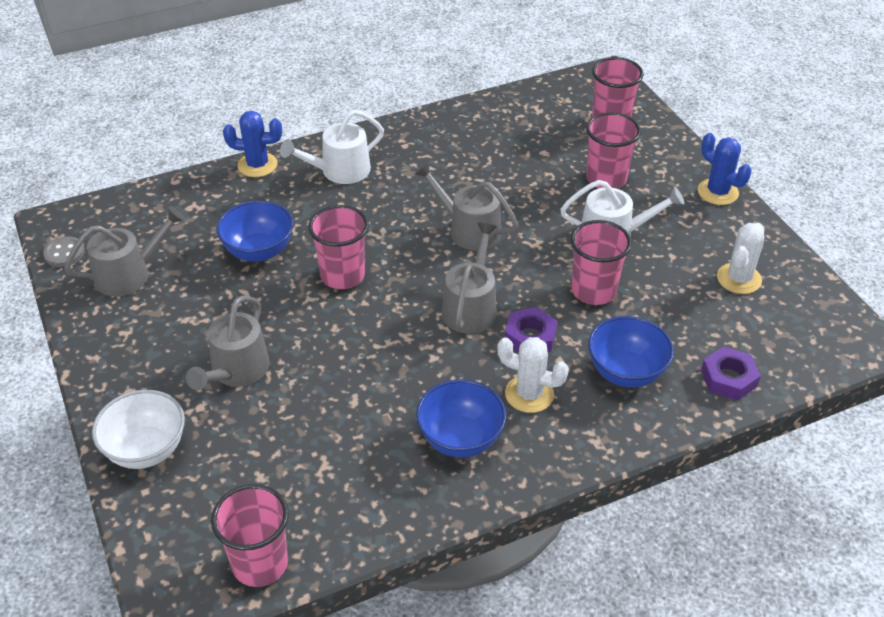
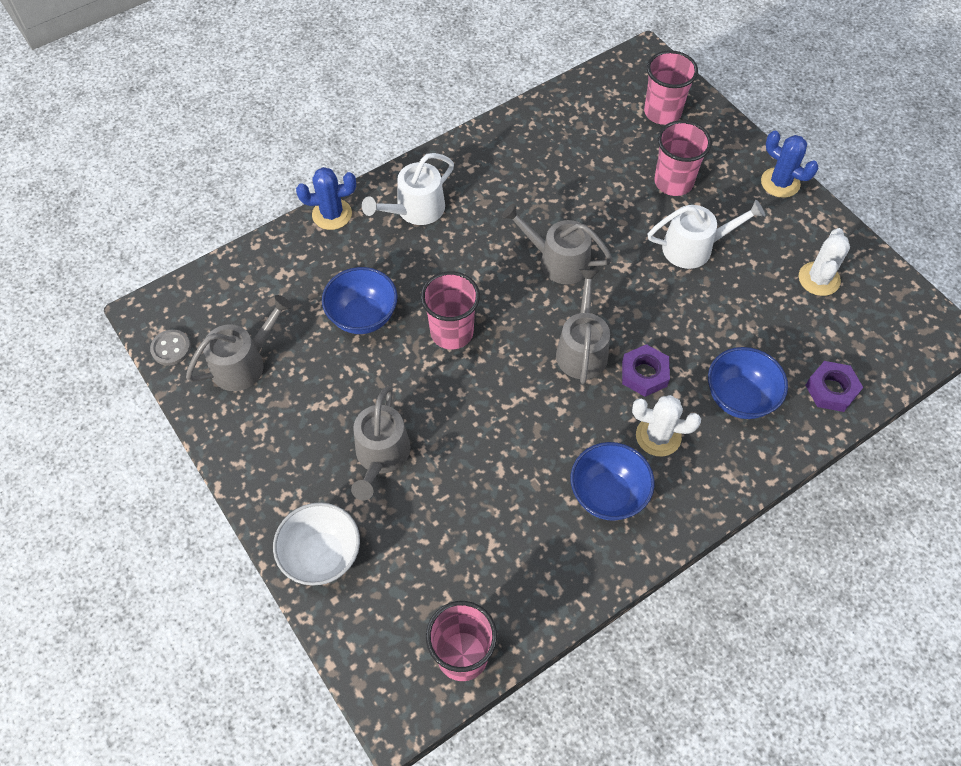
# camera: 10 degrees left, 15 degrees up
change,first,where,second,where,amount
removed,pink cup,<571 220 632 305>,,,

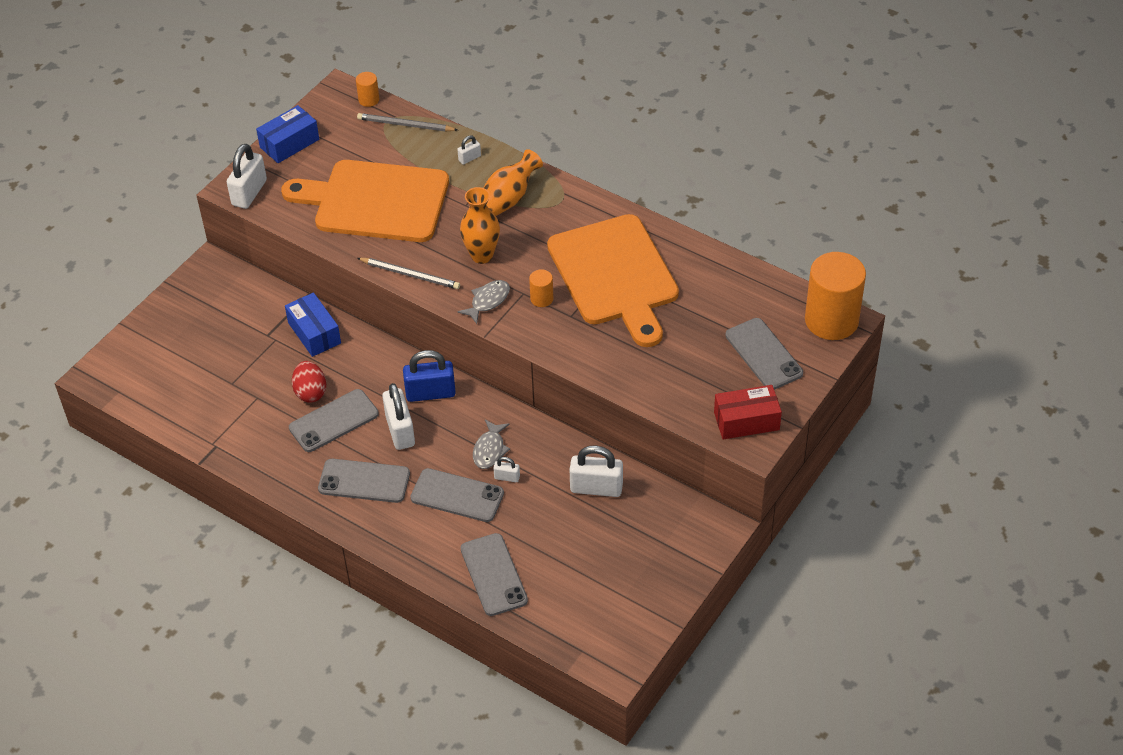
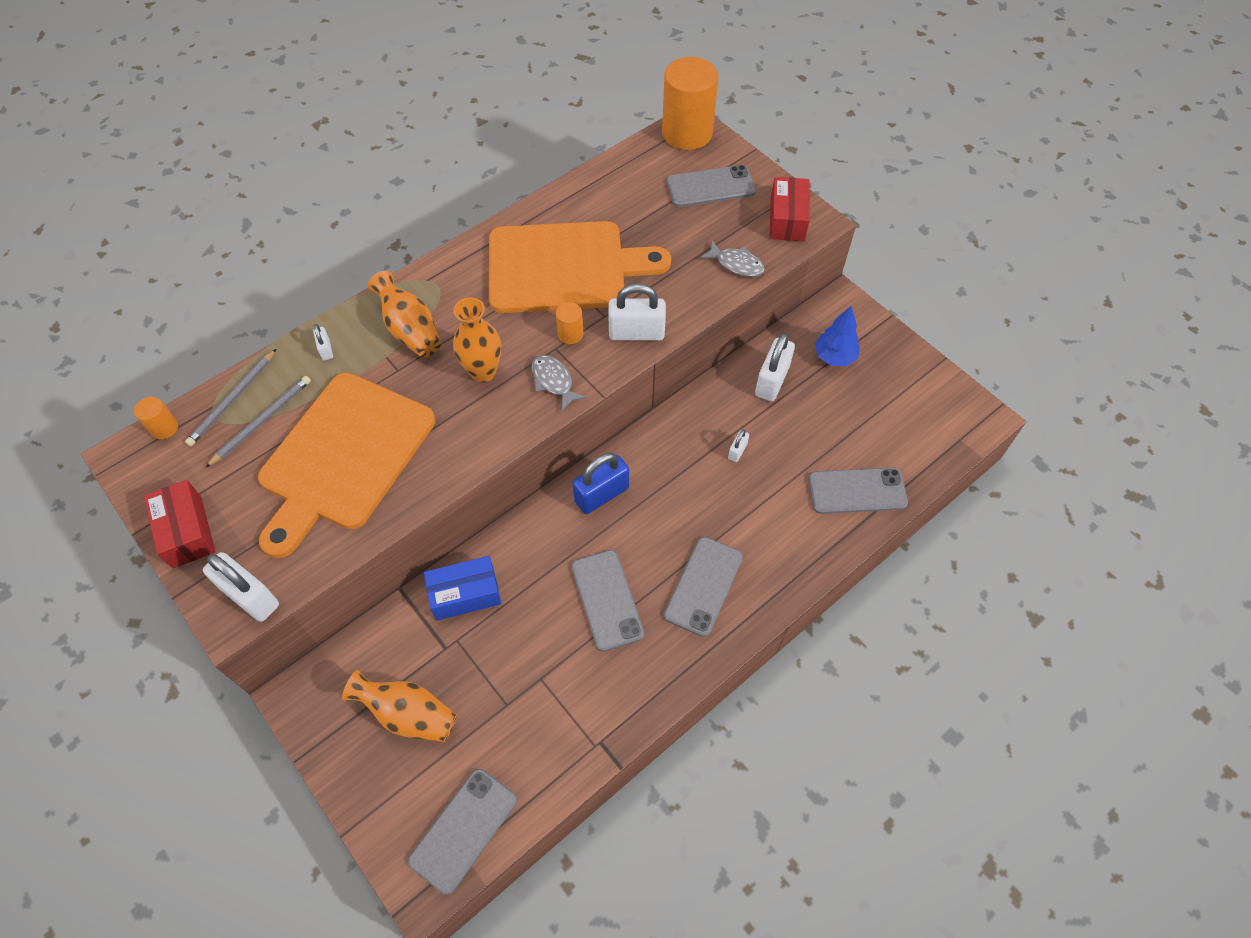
# camera: 75 degrees left, 10 degrees up
change,first,where,second,where,amount
removed,red egg,<292 361 326 403>,,,
added,,,orange vase,<342 670 457 742>,
added,,,blue tree,<815 306 860 366>,
moved,grey pencil,<357 258 460 289>,,<205 376 311 468>,
moved,white padlock,<382 383 415 450>,,<608 284 666 341>,
moved,grey phone,<410 468 504 522>,,<408 769 517 895>,
moved,grey fish,<473 420 510 469>,,<700 240 765 277>,
recoloured,blue box,<256 105 319 163>,red box,<144 480 216 568>,
turned,blue padlock,<403 350 456 402>,,<573 453 629 514>,45 degrees clockwise

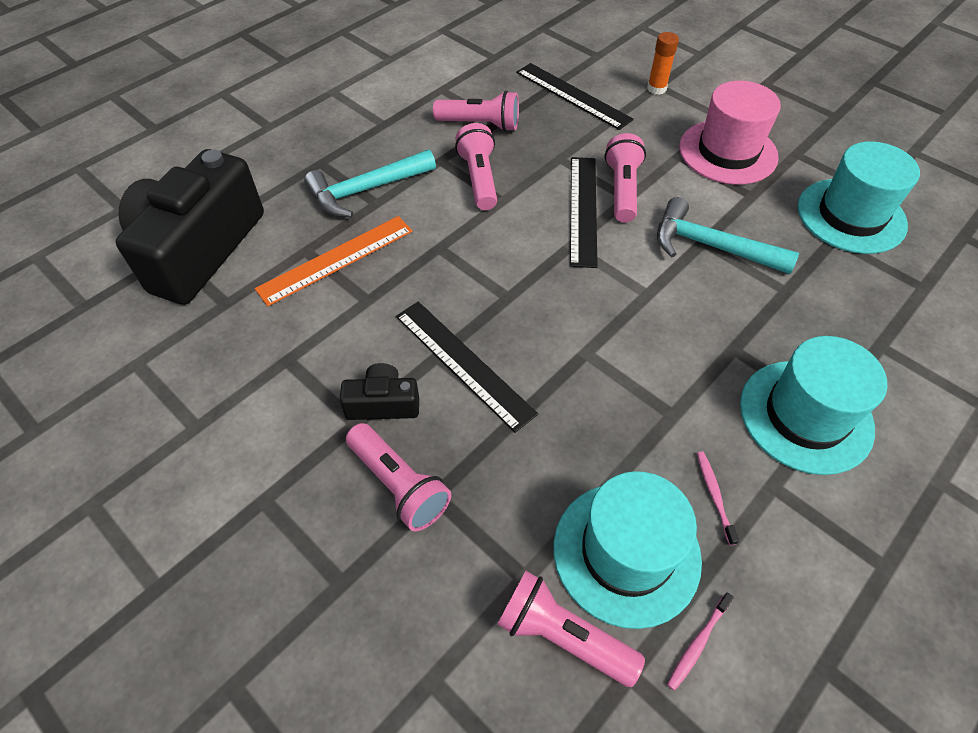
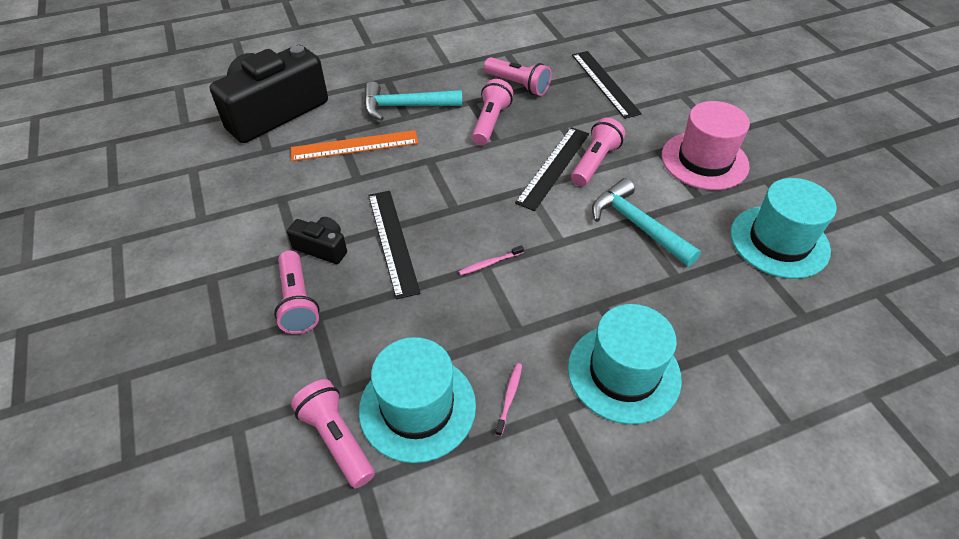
# camera: 25 degrees right, 5 degrees down
change,first,where,second,where,amount
removed,orange glue stick,<647 32 679 95>,,,
moved,pink toothbrush,<667 592 734 691>,,<459 245 524 275>,

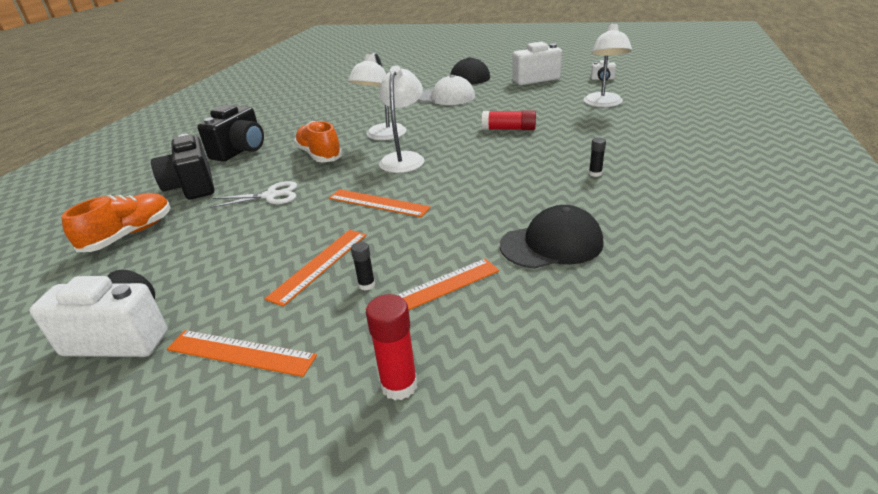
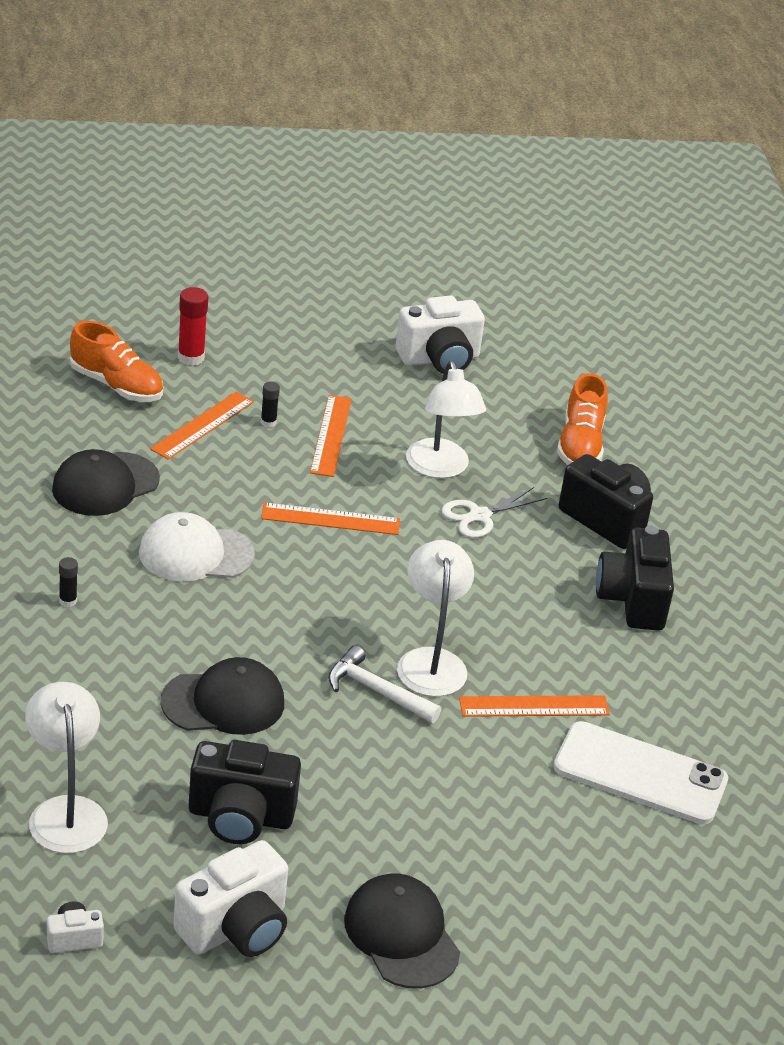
# camera: 150 degrees right, 5 degrees up
change,first,where,second,where,amount
added,,,black camera,<188 740 301 844>,
added,,,white hammer,<328 645 442 723>,
added,,,white phone,<554 721 728 824>,
moved,orange ruler,<167 330 317 377>,,<459 695 610 717>,
moved,orange shoe,<294 121 343 162>,,<70 321 163 402>,
moved,white lamp,<379 65 424 173>,,<406 361 486 478>,
moved,white cap,<418 75 475 105>,,<139 512 255 582>,
replaced,red glue stick,<482 110 536 130>,black cap,<160 657 284 735>,

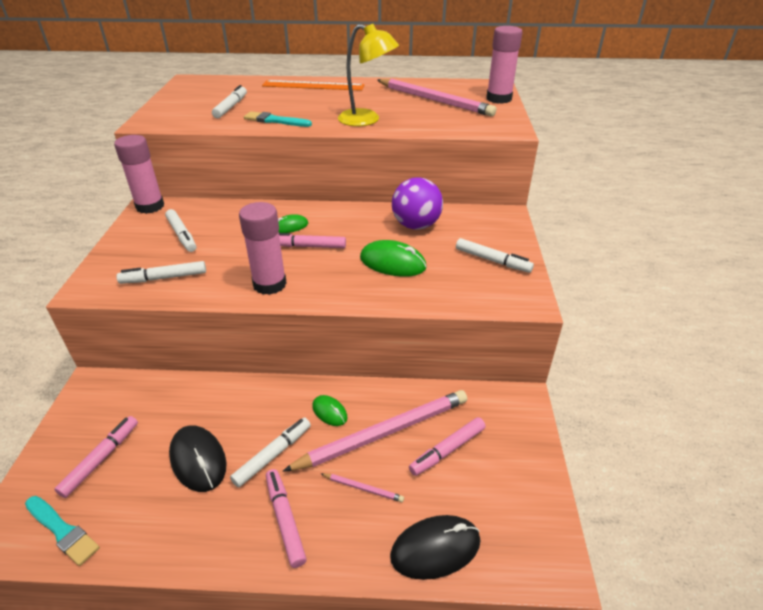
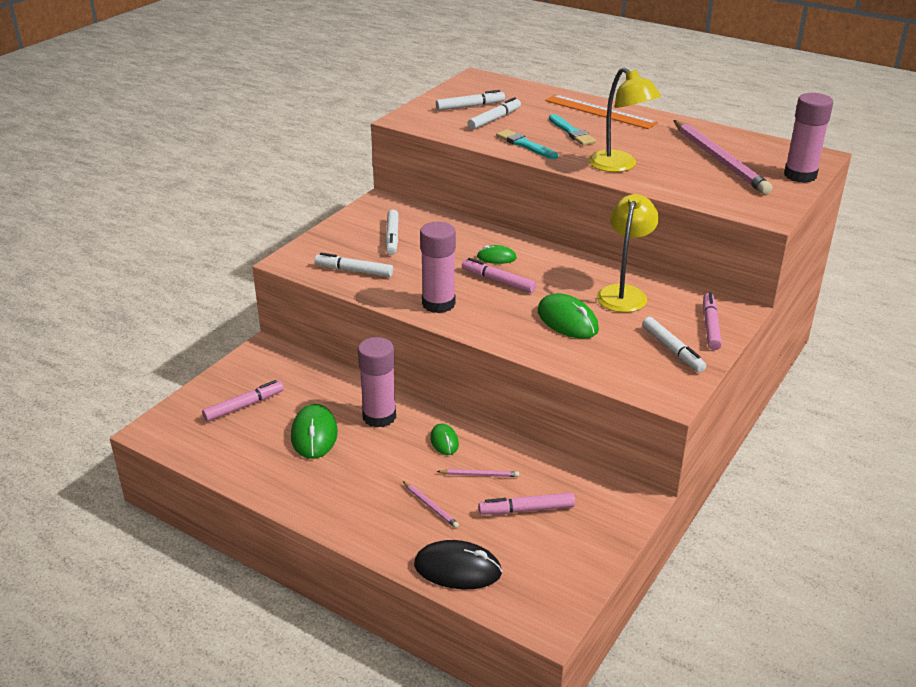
# camera: 30 degrees right, 5 degrees down
change,first,where,second,where,amount
moved,turquoise brush,<25 496 100 566>,,<549 114 596 146>,
moved,pink glue stick,<114 135 164 214>,,<358 337 396 428>,
moved,white marker,<230 417 311 488>,,<436 90 505 111>,
moved,pink marker,<266 469 307 568>,,<703 292 722 350>,
replaced,purple ball,<392 178 443 230>,yellow lamp,<597 194 659 313>,
recoloured,black mouse,<169 425 226 492>,green mouse,<291 404 338 459>,
resized,pink pencil,<283 390 467 472>,,<437 469 519 477>,x0.40

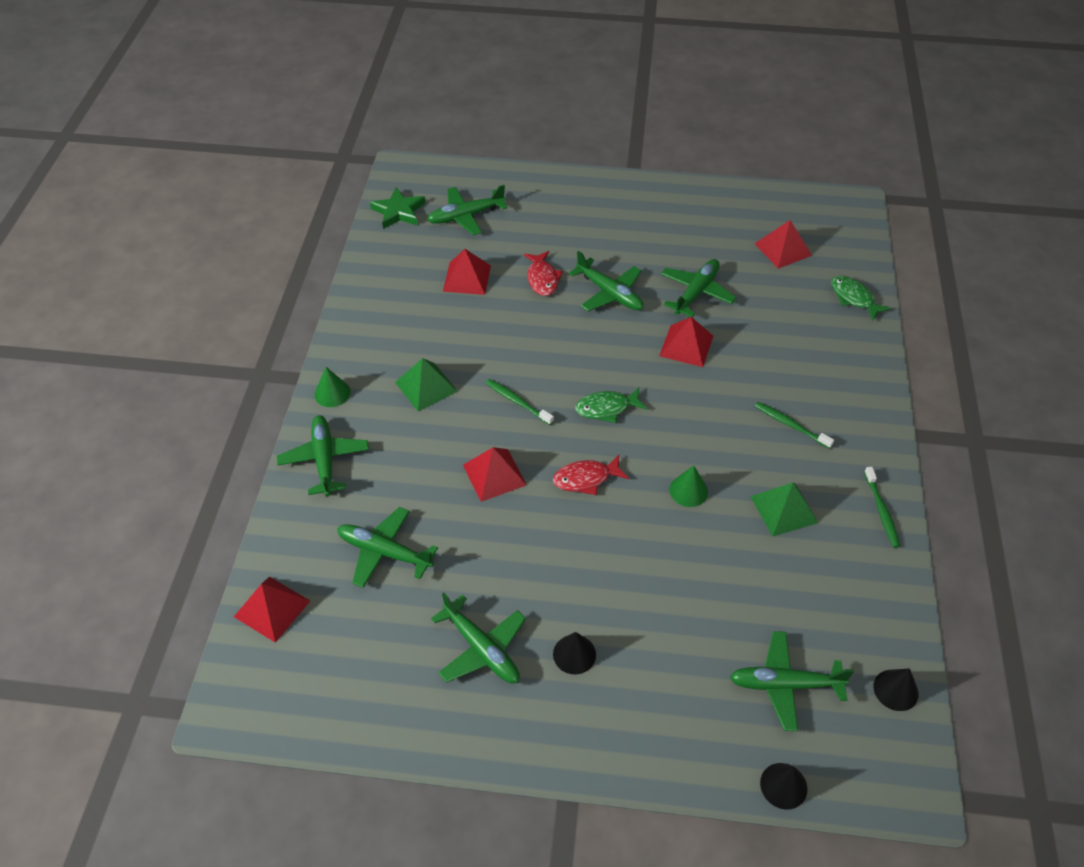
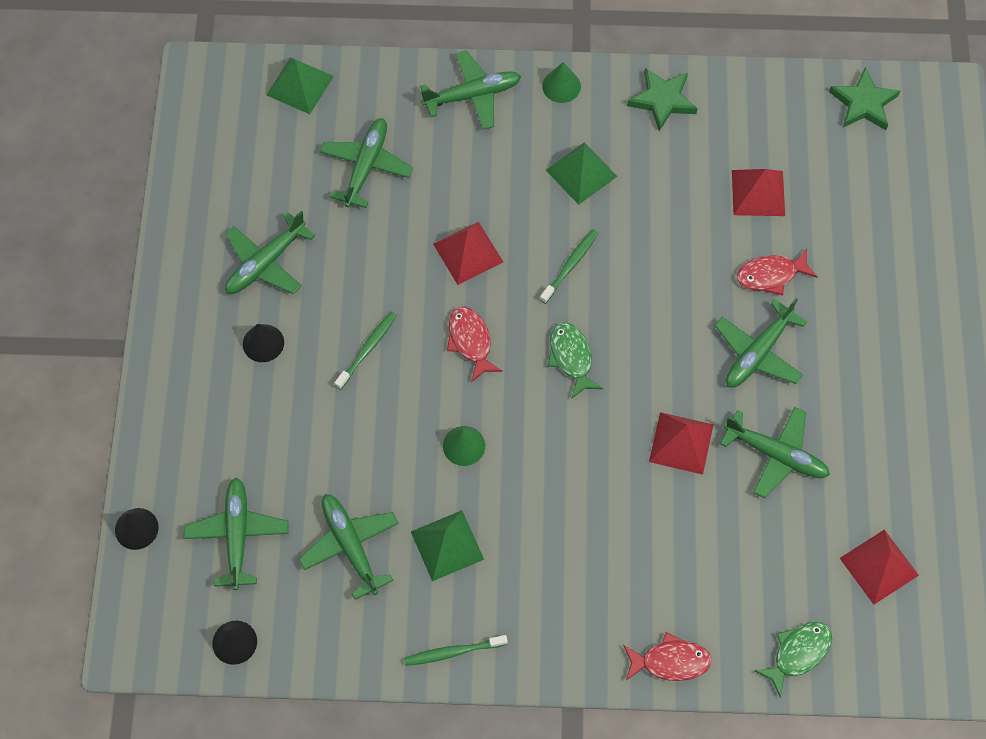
# camera: 85 degrees right, 15 degrees up
change,first,where,second,where,amount
added,,,red fish,<623 632 712 681>,
added,,,green star,<627 68 697 131>,
moved,green plane,<427 185 508 235>,,<299 494 399 600>,
moved,green toothbrush,<755 402 834 449>,,<335 311 397 390>,
recoloured,red pyramid,<234 577 310 643>,green pyramid,<267 57 334 114>,

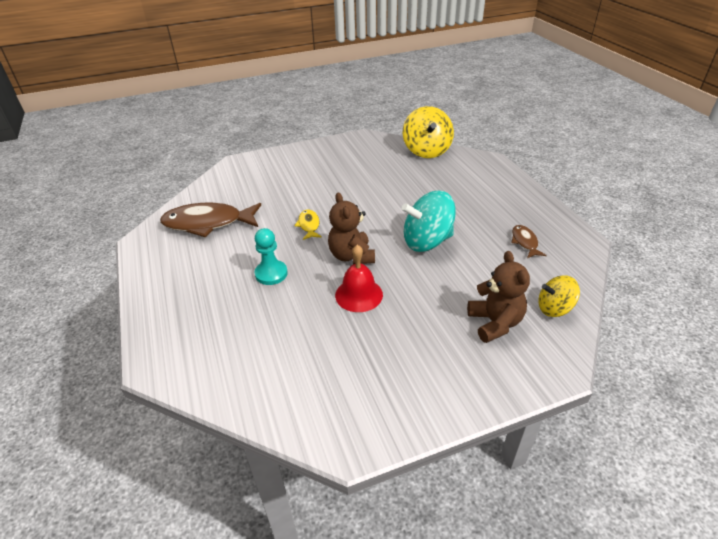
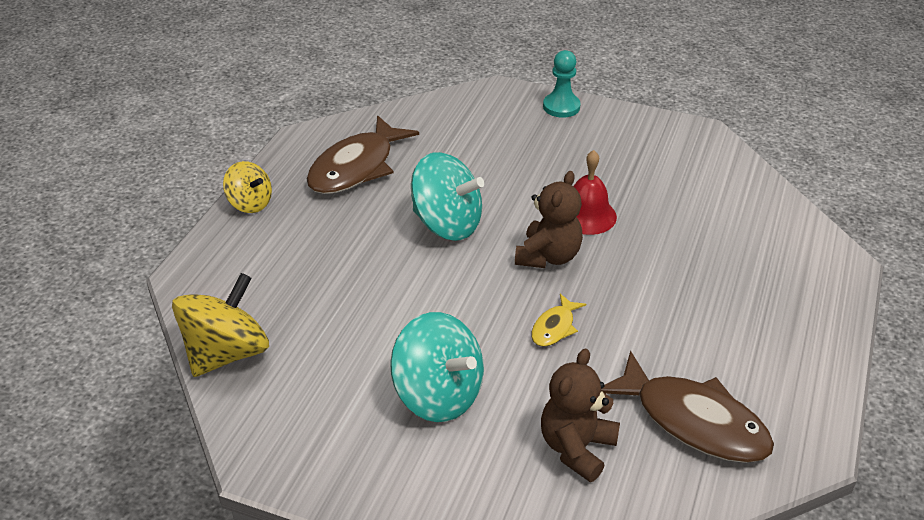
# camera: 140 degrees left, 0 degrees up
change,first,where,second,where,amount
added,,,turquoise spinning top,<390 312 484 422>,
moved,turquoise pawn,<254 228 288 285>,,<543 50 581 118>,
moved,brown teddy bear,<467 251 530 343>,,<541 348 620 482>,
moved,yellow spinning top,<538 275 580 317>,,<223 161 272 213>,
resized,brown fish,<511 225 547 258>,,<307 115 419 194>,x2.11

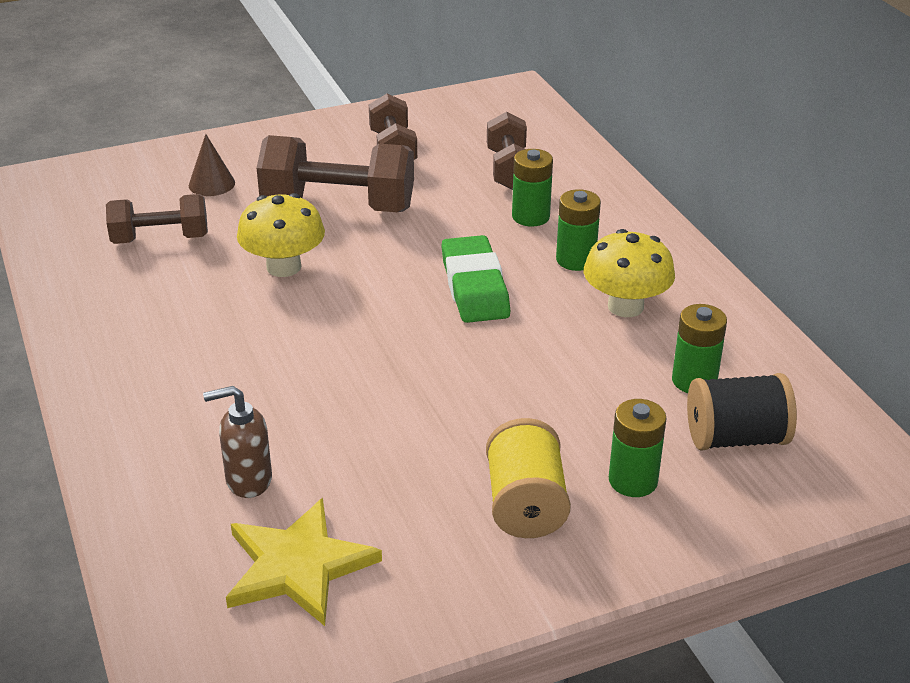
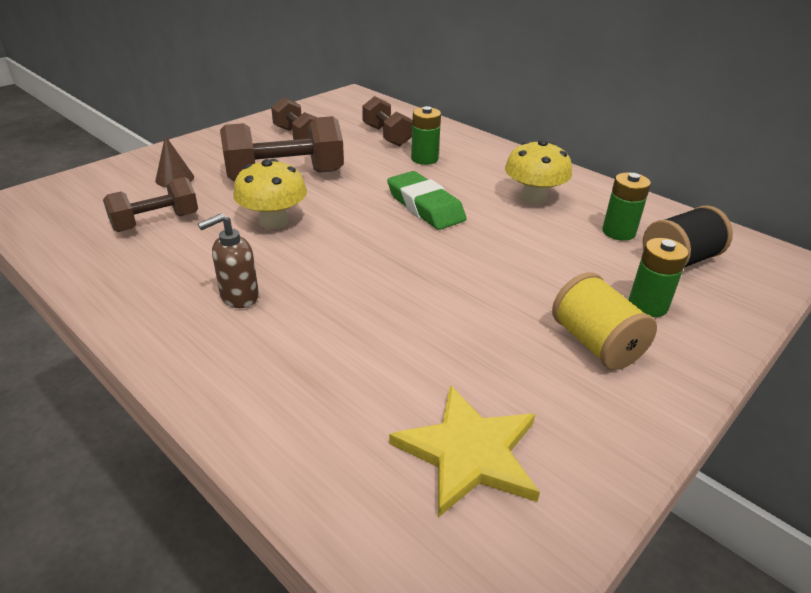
# camera: 25 degrees left, 0 degrees up
change,first,where,second,where,amount
removed,green battery,<556 189 601 271>,,,
moved,brown soap dispenser,<203 386 272 498>,,<198 213 259 308>,

